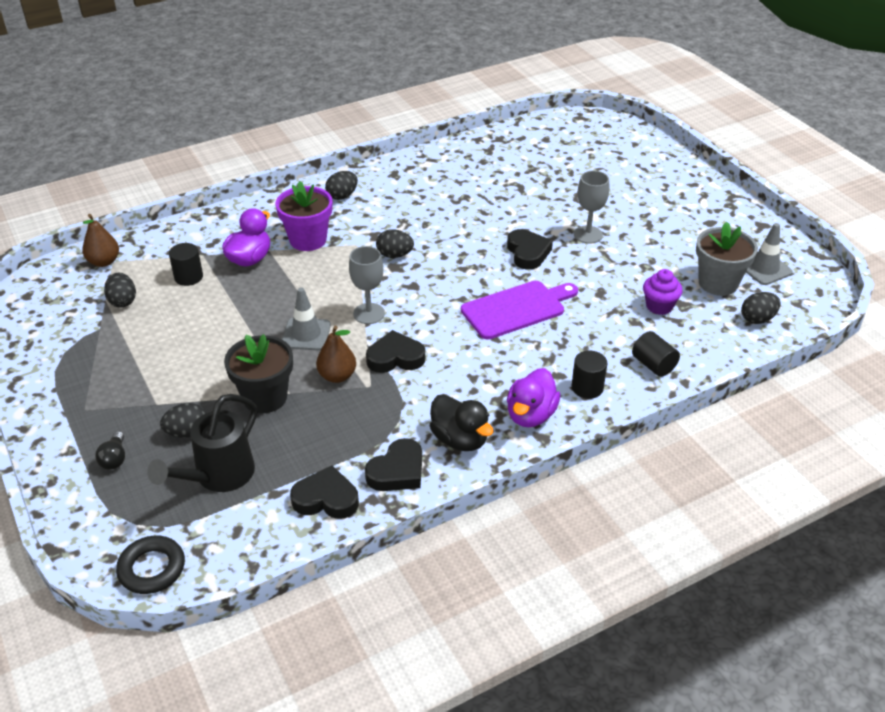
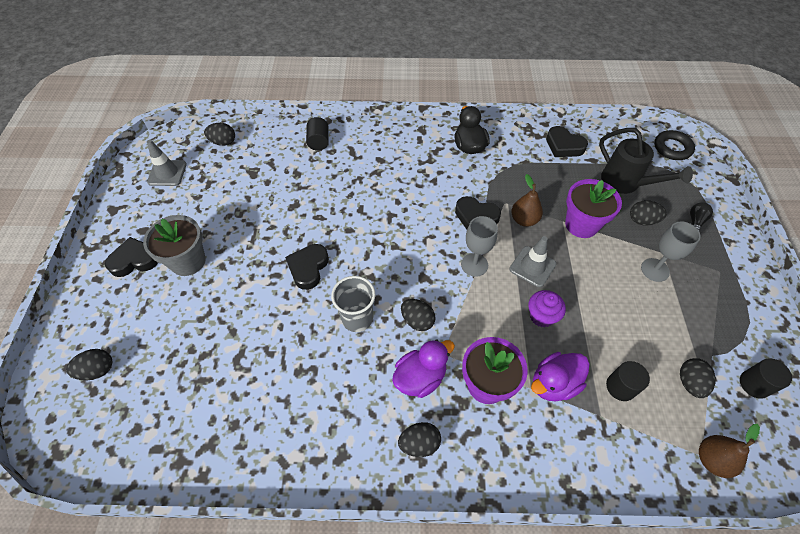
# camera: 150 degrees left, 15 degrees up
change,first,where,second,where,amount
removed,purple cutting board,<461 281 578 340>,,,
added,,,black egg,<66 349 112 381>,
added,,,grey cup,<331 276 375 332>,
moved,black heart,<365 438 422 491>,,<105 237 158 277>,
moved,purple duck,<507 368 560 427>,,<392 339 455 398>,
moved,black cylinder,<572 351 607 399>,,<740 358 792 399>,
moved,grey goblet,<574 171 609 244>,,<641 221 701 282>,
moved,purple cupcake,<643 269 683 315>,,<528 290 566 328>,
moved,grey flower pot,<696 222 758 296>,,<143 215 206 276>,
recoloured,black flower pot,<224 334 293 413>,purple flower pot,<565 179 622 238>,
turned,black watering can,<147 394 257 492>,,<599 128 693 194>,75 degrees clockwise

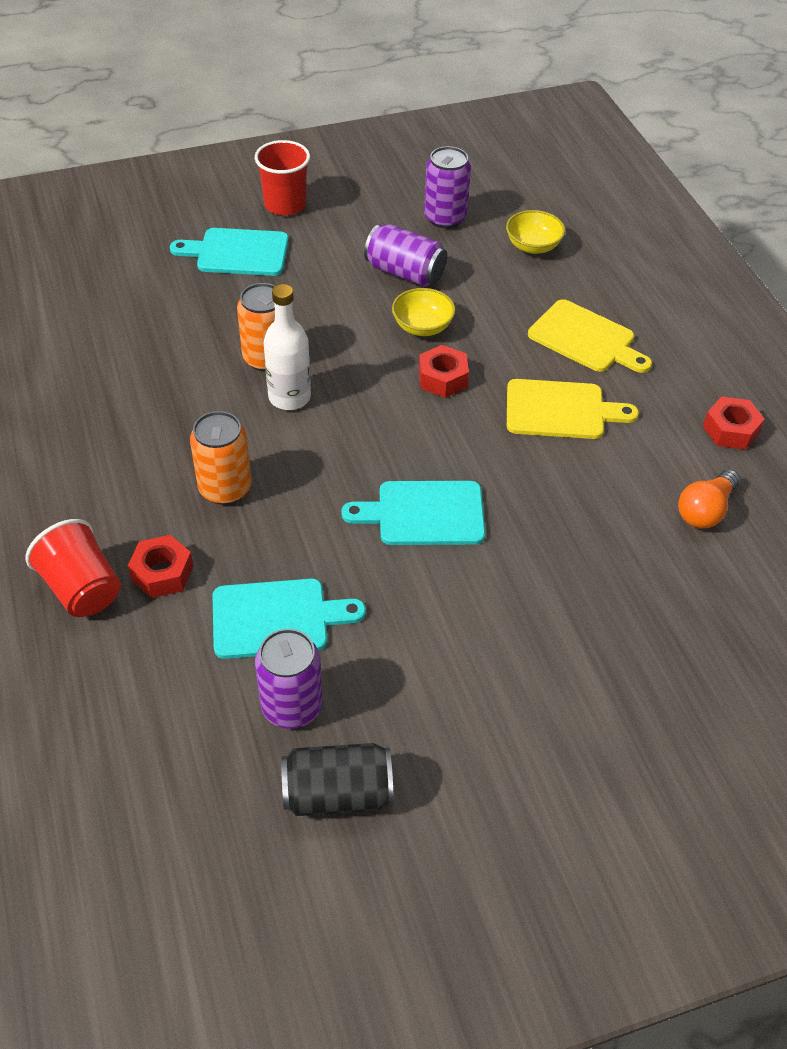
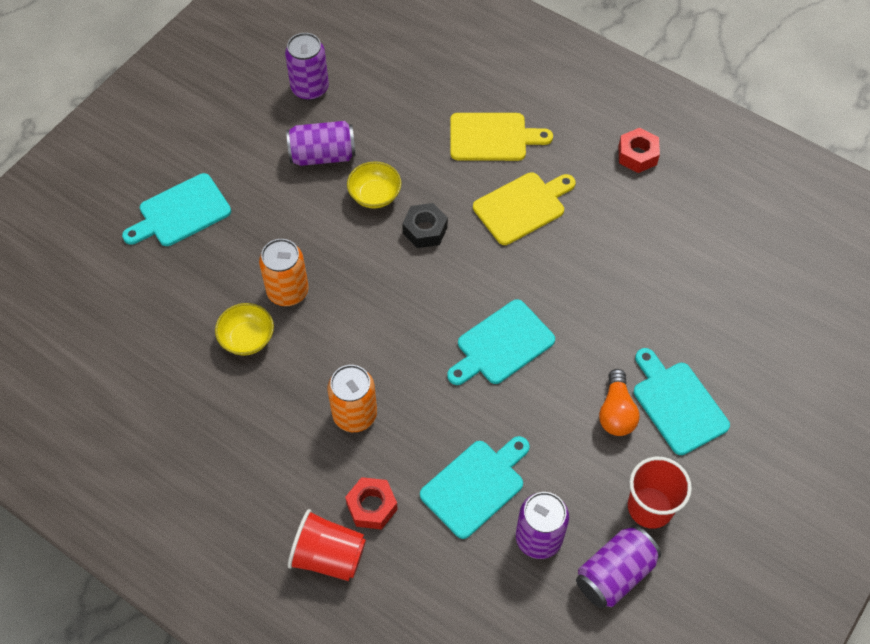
# camera: 35 degrees left, 10 degrees up
change,first,where,second,where,amount
removed,white bottle,<264 284 311 410>,,,
added,,,turquoise cutting board,<634 348 730 455>,
moved,red cup,<255 140 310 216>,,<628 457 692 529>,
moved,yellow bowl,<506 210 565 254>,,<215 303 274 355>,
moved,orange light bulb,<678 469 740 529>,,<599 369 639 436>,
recoloured,black can,<281 743 393 816>,purple can,<576 525 661 608>,
recoloured,red nut,<419 345 469 398>,black nut,<402 203 448 248>,

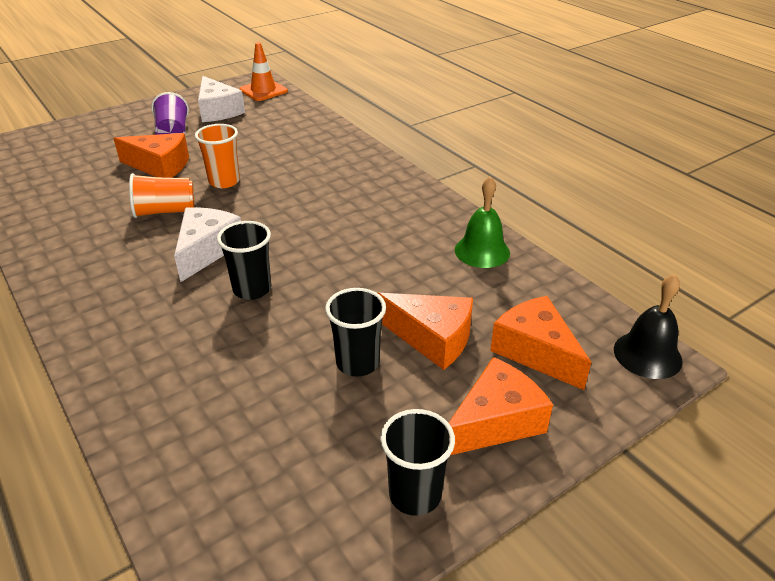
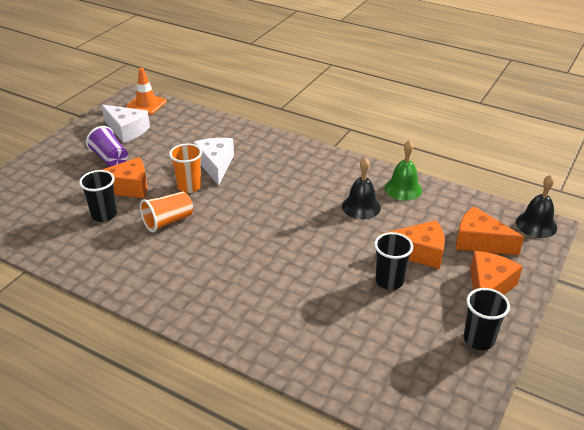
# camera: 25 degrees left, 0 degrees up
change,first,where,second,where,amount
added,,,black bell,<342 158 381 219>,
moved,white cheese,<174 207 241 282>,,<194 138 234 186>,
moved,black cup,<217 221 271 300>,,<79 170 117 222>,

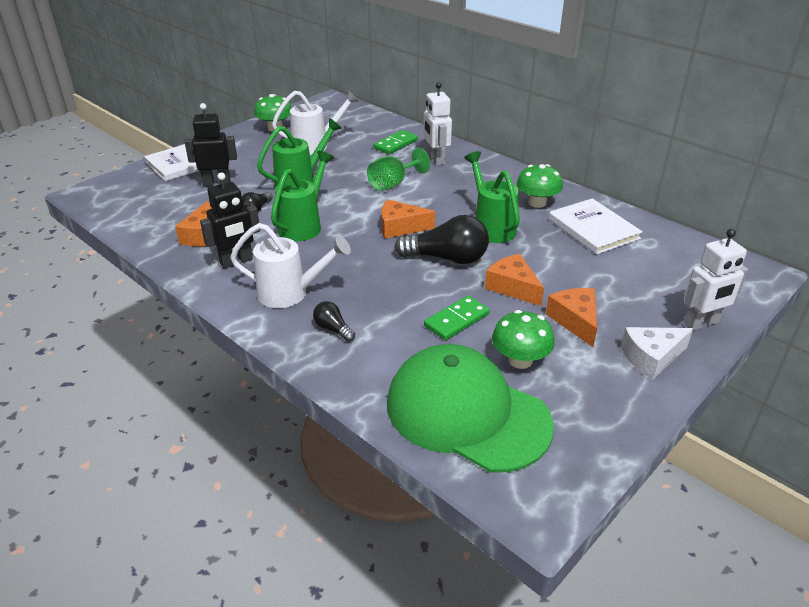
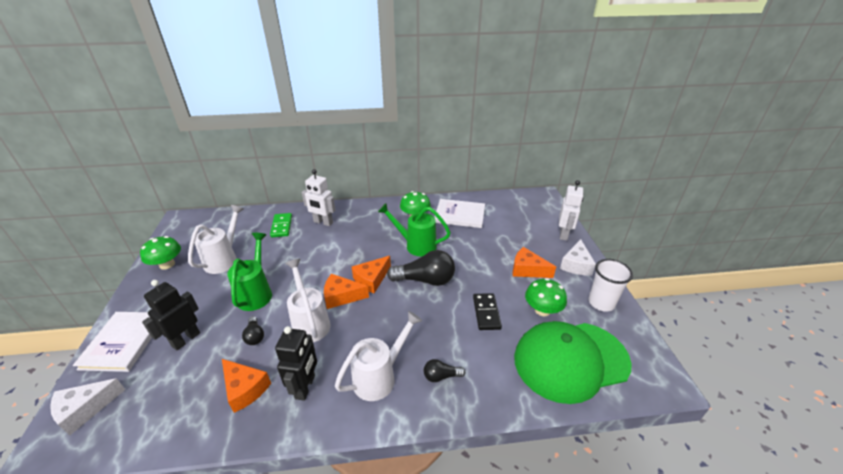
# camera: 50 degrees left, 0 degrees up
change,first,where,second,where,amount
removed,green goblet,<367 148 430 191>,,,
added,,,white cheese,<50 378 125 436>,
added,,,white cup,<588 259 633 312>,
moved,orange cheese,<485 254 544 306>,,<324 274 369 309>,
recoloured,green watering can,<271 151 334 241>,white watering can,<285 259 331 342>,
recoloured,green domino,<424 296 490 340>,black domino,<473 293 502 330>,
turned,black light bulb,<394 215 489 264>,,<387 250 455 286>,45 degrees clockwise

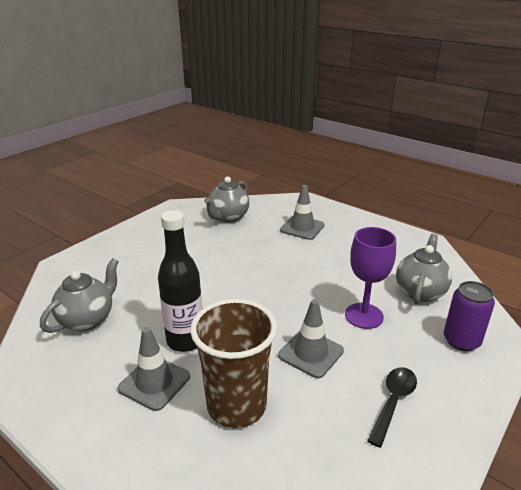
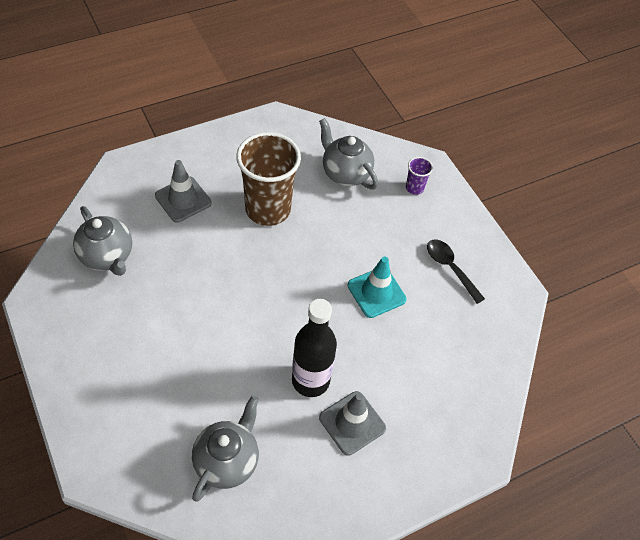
# camera: 70 degrees left, 25 degrees up
change,first,where,second,where,amount
removed,purple goblet,<345 227 396 329>,,,
moved,brown cup,<190 299 277 428>,,<236 132 301 226>,
replaced,purple can,<444 281 495 351>,purple cup,<406 157 433 195>,
recoloured,grey traffic cone,<278 299 344 378>,turquoise traffic cone,<347 257 407 318>,
turned,grey teapot,<40 258 119 333>,,<192 396 259 502>,60 degrees clockwise

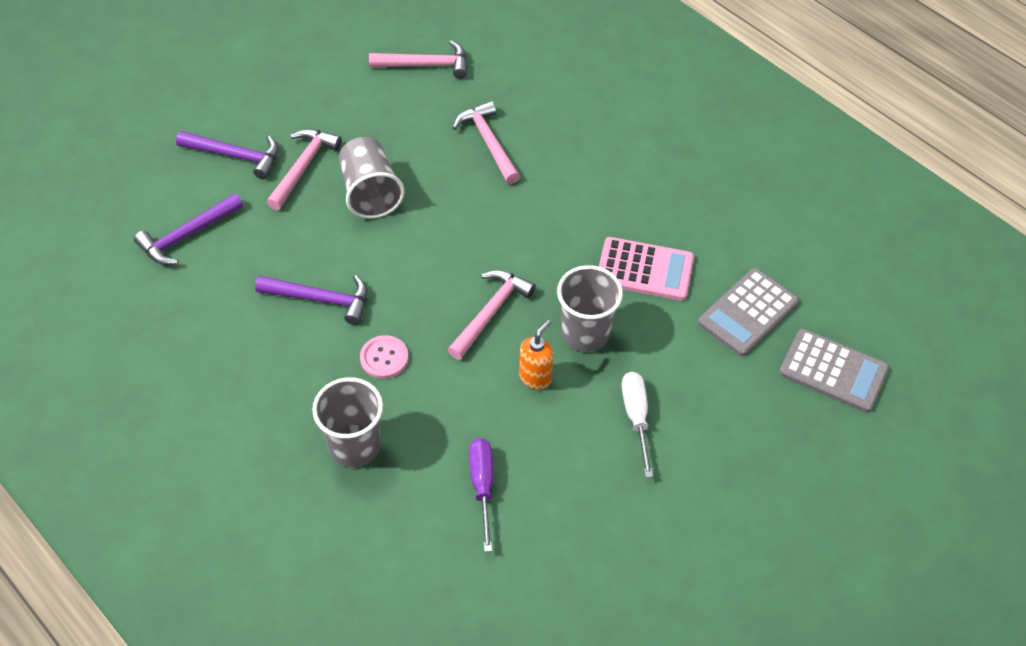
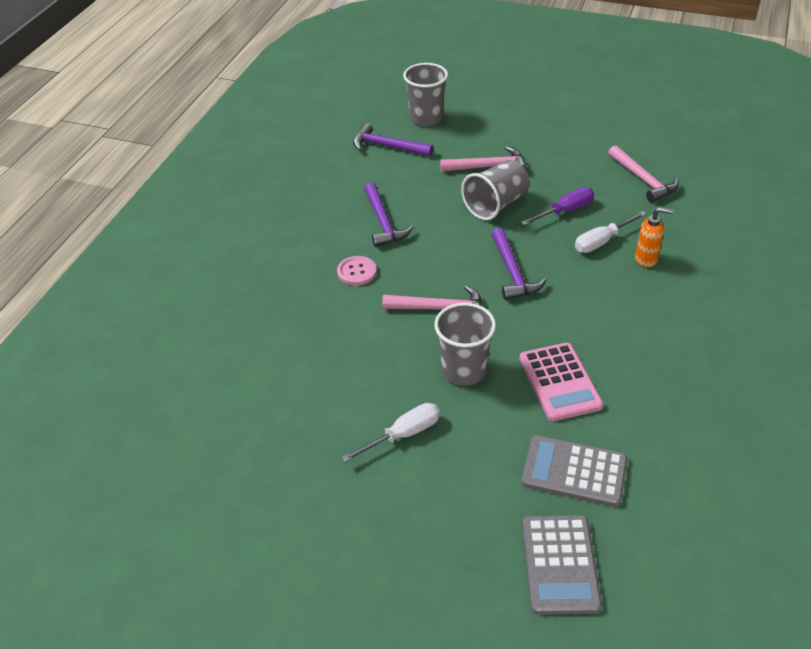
# camera: 65 degrees right, 10 degrees down
change,first,where,second,where,amount
moved,purple hammer,<176 131 279 179>,,<492 228 546 300>,
moved,grey cup,<312 377 383 467>,,<403 63 448 126>,
moved,purple screwdriver,<469 438 493 552>,,<521 187 594 226>,
moved,orange soap dispenser,<519 320 554 390>,,<635 207 674 268>,
replaced,pink hammer,<453 101 520 184>,white screwdriver,<575 211 647 253>,

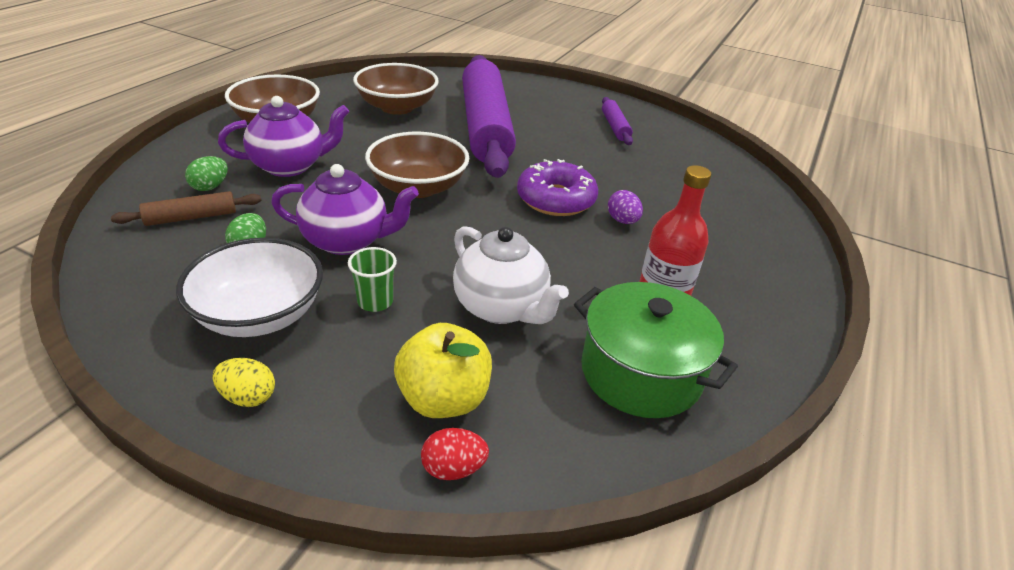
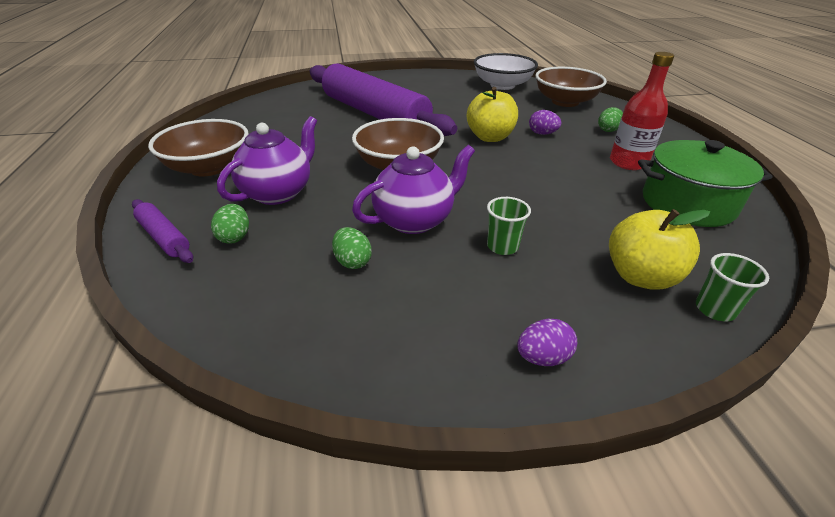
# camera: 35 degrees left, 0 degrees up
change,first,where,second,where,amount
removed,brown rolling pin,<111 191 262 226>,,,
removed,white teapot,<453 226 569 324>,,,
added,,,green egg,<598 107 623 132>,
moved,white bowl,<176 238 323 337>,,<474 53 538 90>,
moved,brown bowl,<353 63 439 115>,,<535 67 607 107>,
moved,purple rolling pin,<602 97 633 145>,,<132 199 193 263>,
replaced,red egg,<421 428 489 480>,green cup,<696 253 769 322>,
replaced,purple donut,<517 159 598 216>,yellow apple,<467 87 518 142>,
recoloured,yellow egg,<212 358 275 407>,purple egg,<517 319 577 366>,

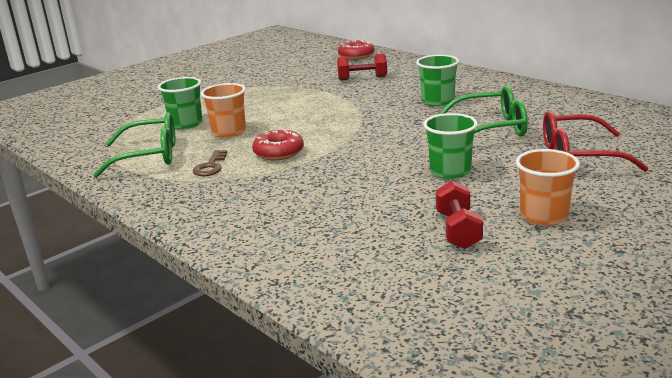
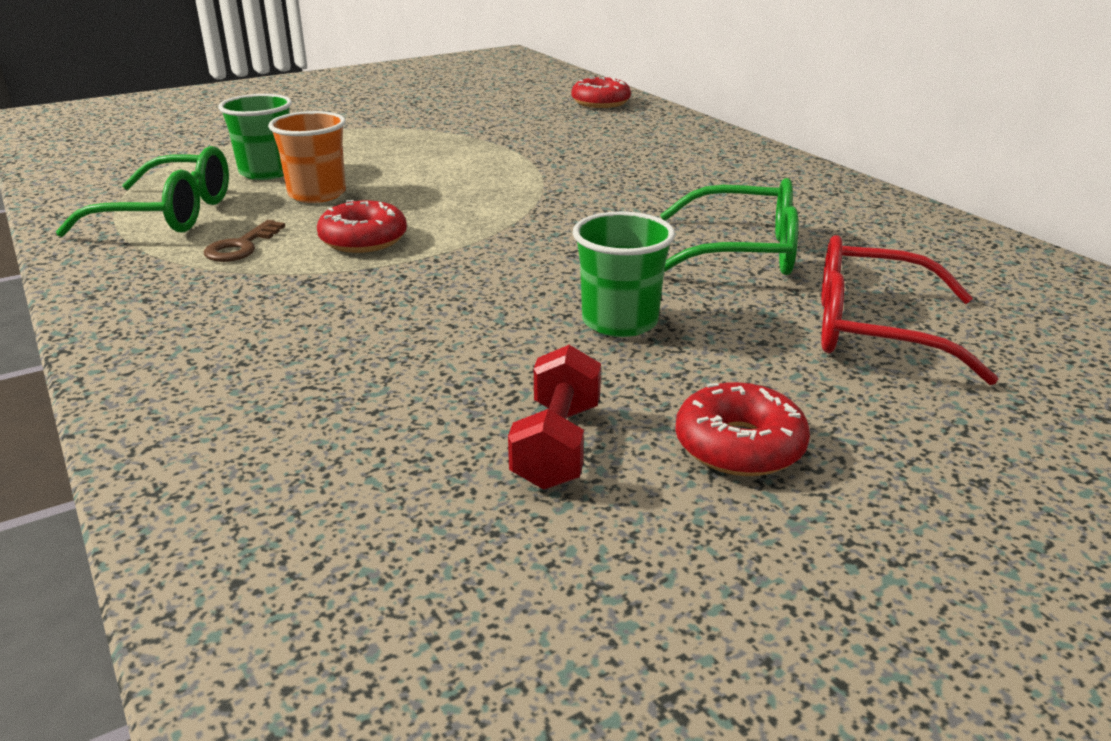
# camera: 10 degrees right, 5 degrees up
change,first,where,second,where,amount
removed,red dumbbell,<337 54 387 80>,,,
removed,green cup,<416 55 459 106>,,,
replaced,orange cup,<516 149 580 226>,red donut,<675 382 810 476>,

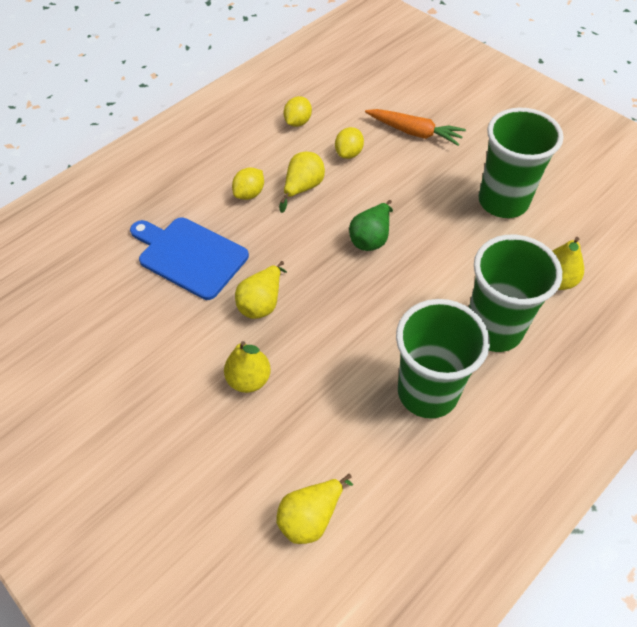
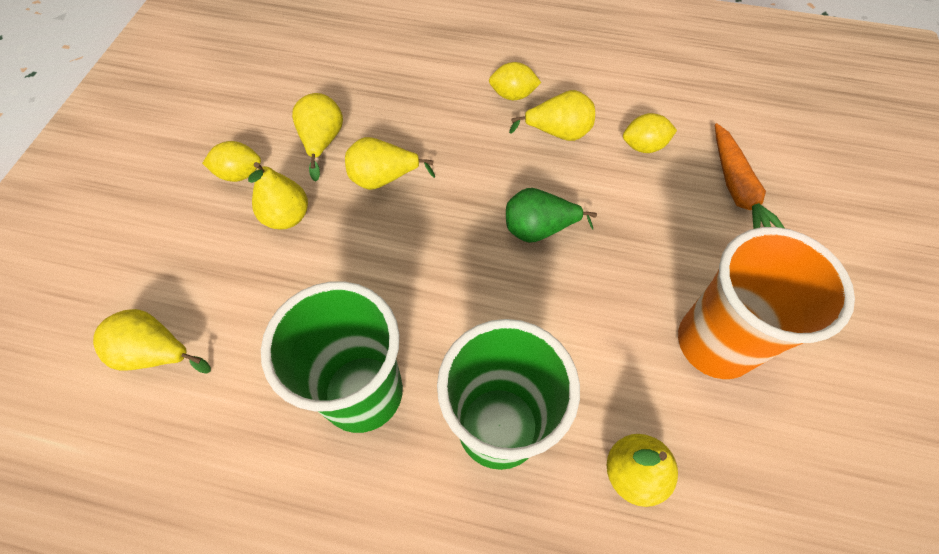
# camera: 55 degrees right, 5 degrees up
change,first,where,second,where,amount
removed,blue cutting board,<130 217 249 300>,,,
added,,,yellow pear,<292 93 343 182>,
moved,yellow lemon,<283 96 312 127>,,<202 141 261 182>,
recoloured,green cup,<479 108 564 218>,orange cup,<678 227 855 379>,

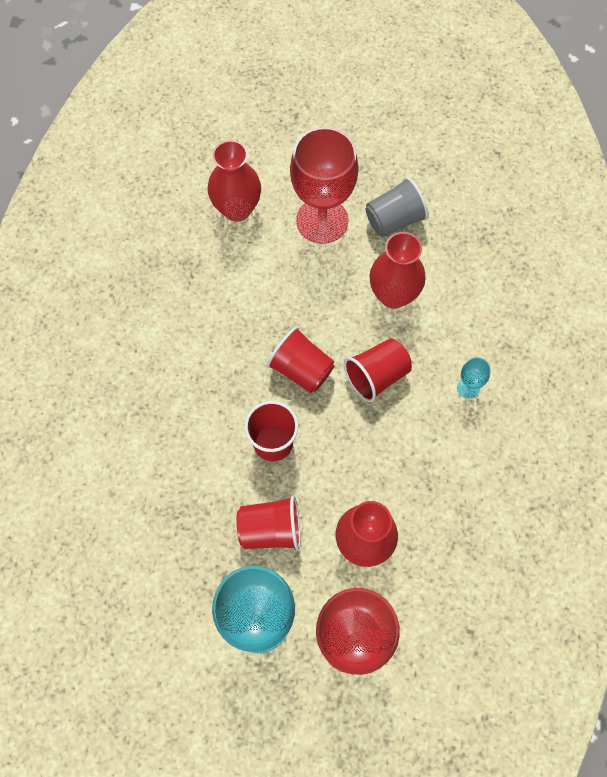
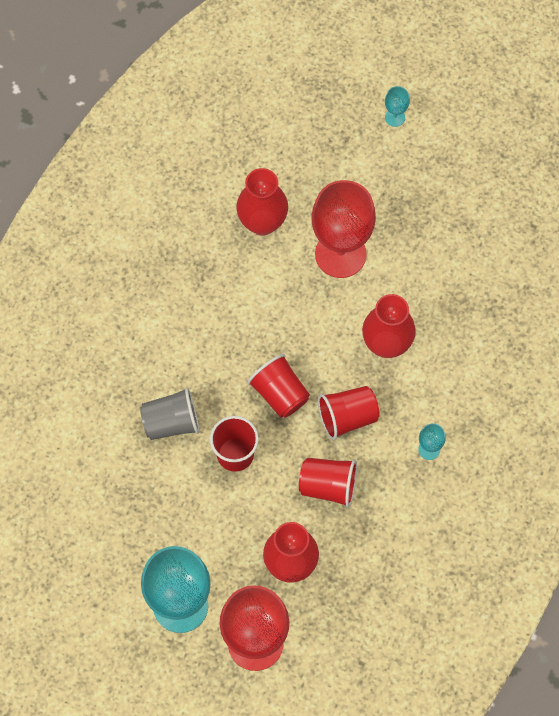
# camera: 15 degrees right, 0 degrees up
change,first,where,second,where,amount
added,,,turquoise goblet,<385 86 410 127>,
moved,red cup,<236 495 300 550>,,<299 458 357 508>,
moved,grey cup,<366 177 429 237>,,<140 387 199 440>,

